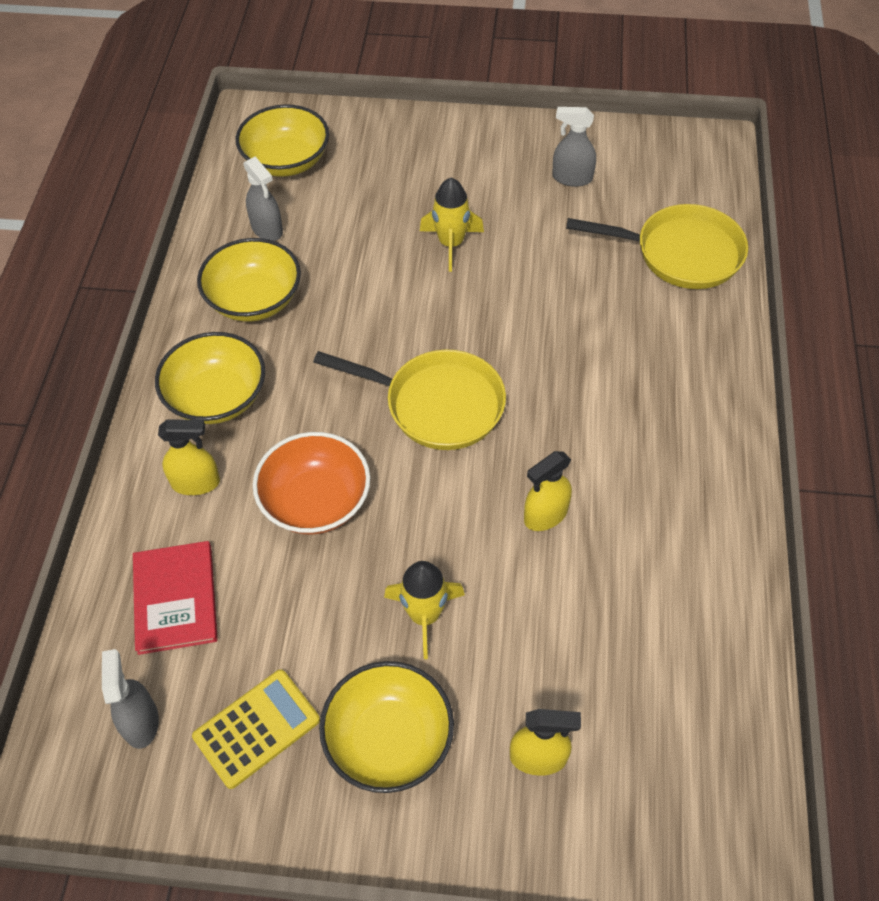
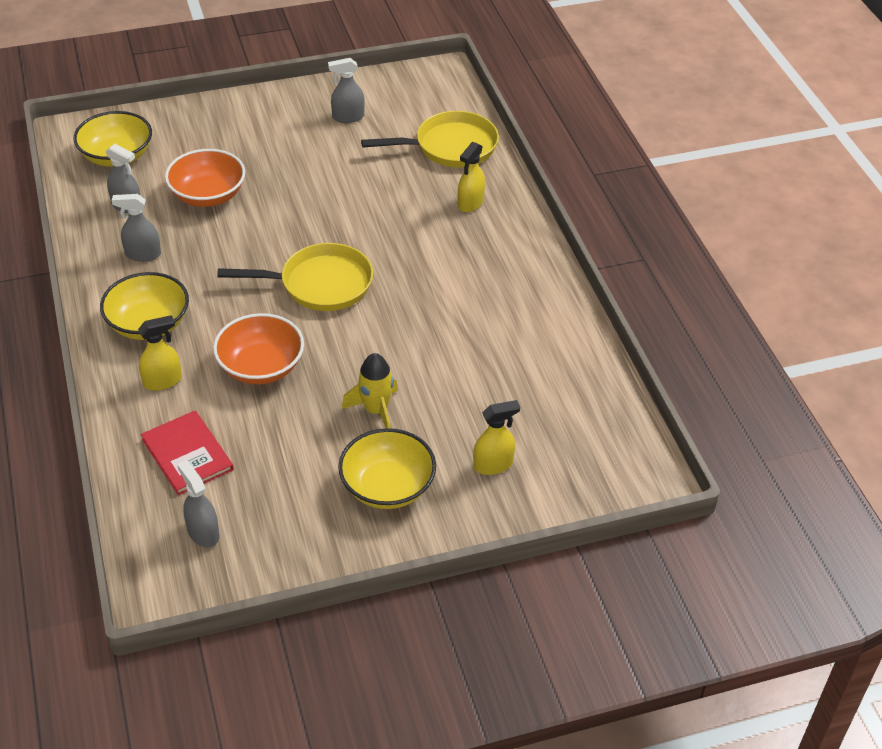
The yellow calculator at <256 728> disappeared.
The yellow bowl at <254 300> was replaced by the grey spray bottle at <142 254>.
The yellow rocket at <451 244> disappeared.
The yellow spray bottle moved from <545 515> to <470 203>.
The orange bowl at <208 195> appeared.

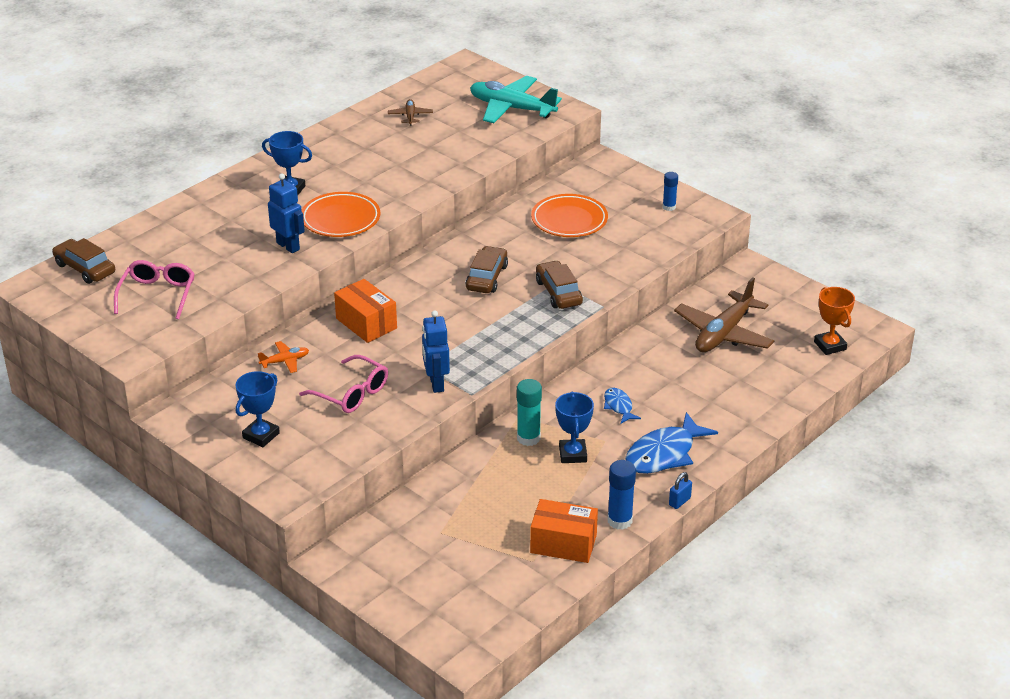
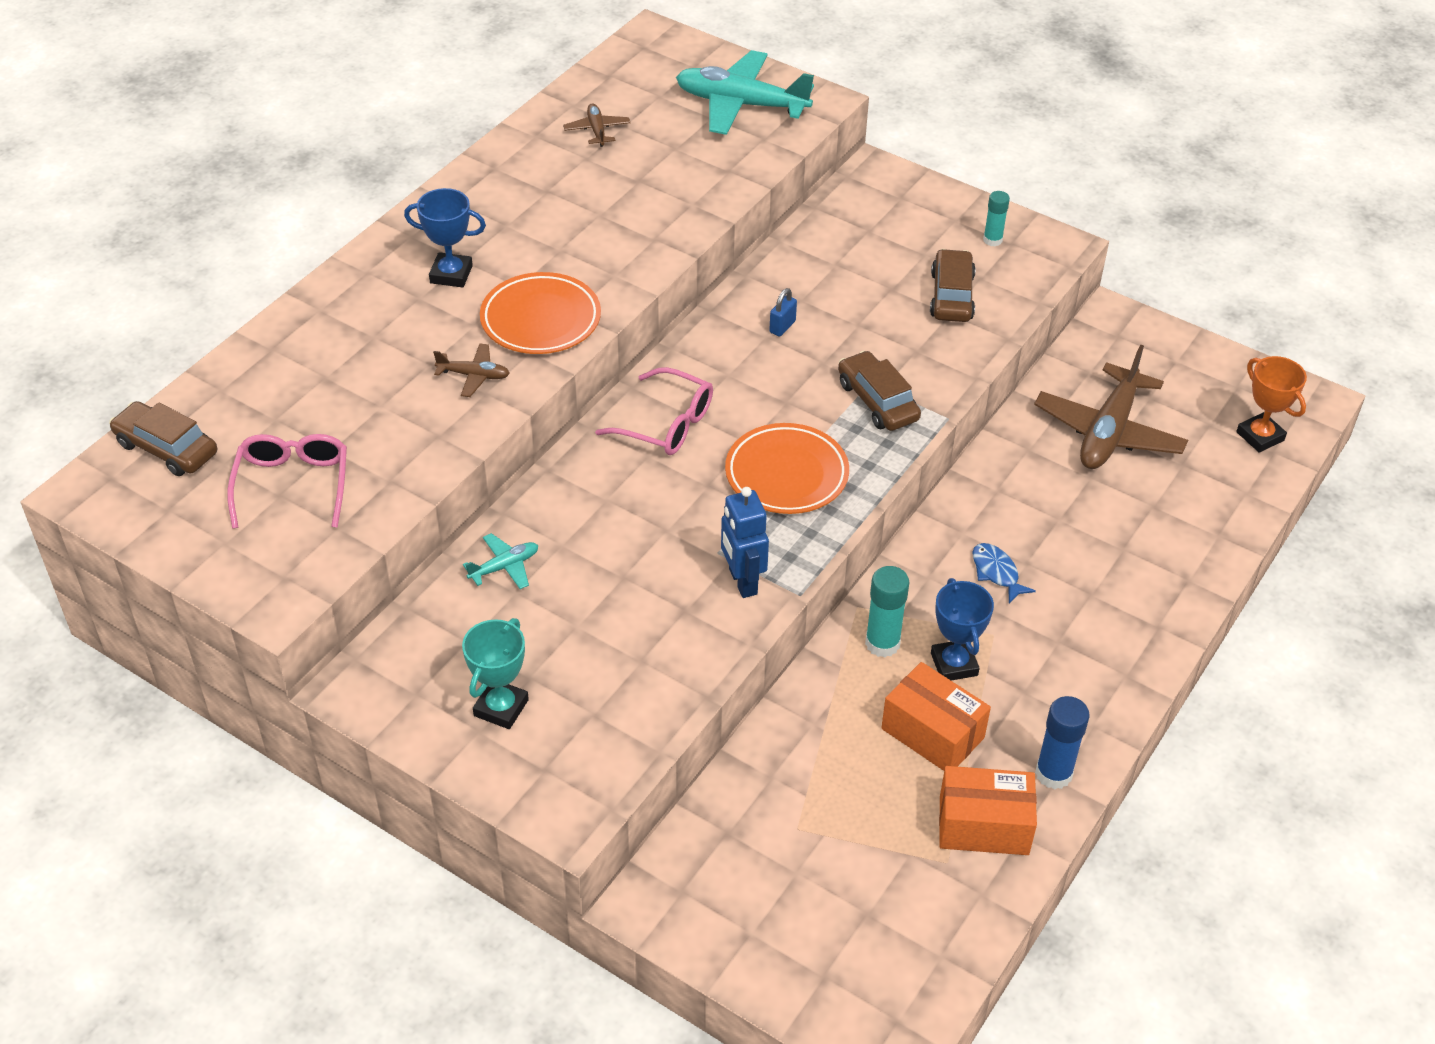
The blue trophy at <261 435> became the turquoise trophy at <501 708>.
The orange plane at <285 361> became the turquoise plane at <504 567>.
The blue robot at <288 246> was replaced by the brown plane at <474 375>.
The pink glasses moved from <352 393> to <667 424>.
The orange box moved from <366 323> to <932 733>.
The brown car moved from <487 277> to <952 296>.
The orange plate moved from <569 220> to <786 474>.
The blue fish at <664 454> disappeared.
The blue glue stick at <669 207> became the turquoise glue stick at <992 240>.
The blue padlock moved from <679 501> to <782 327>.

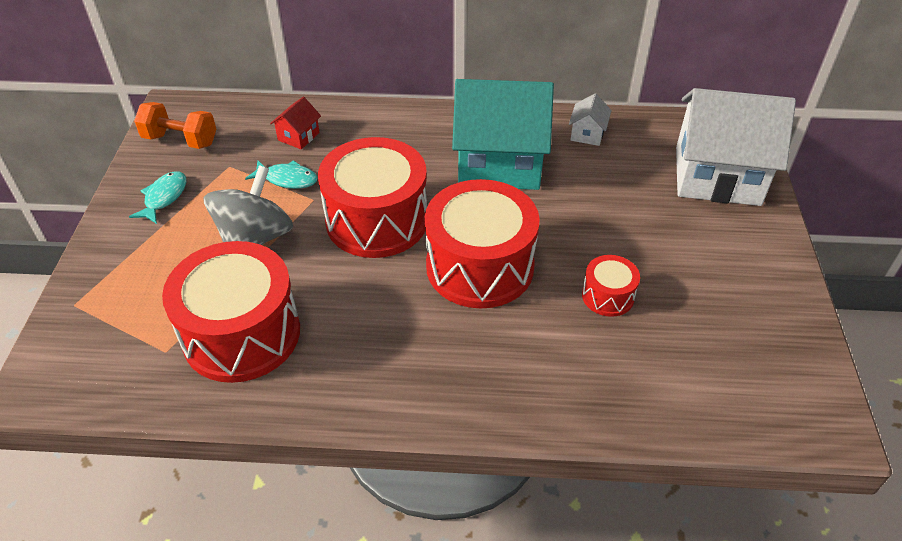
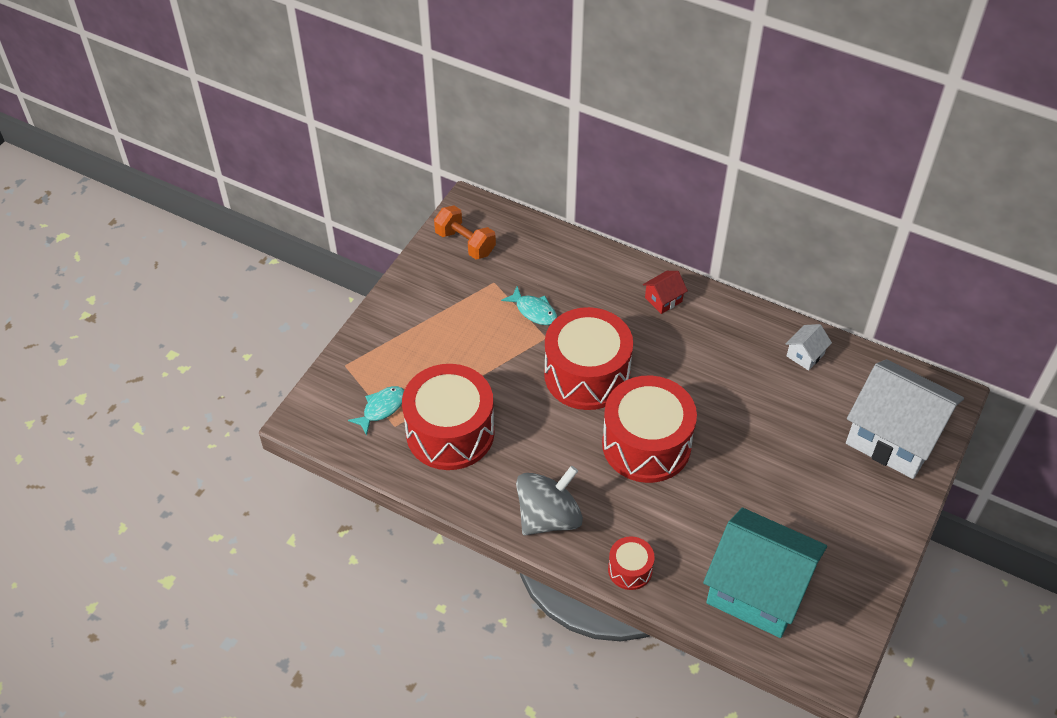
The turquoise fish moved from <164 197> to <381 409>.
The grey spinning top moved from <255 238> to <548 517>.
The red house moved from <298 136> to <663 299>.
The turquoise house moved from <499 163> to <758 590>.
The red drum moved from <608 296> to <630 569>.

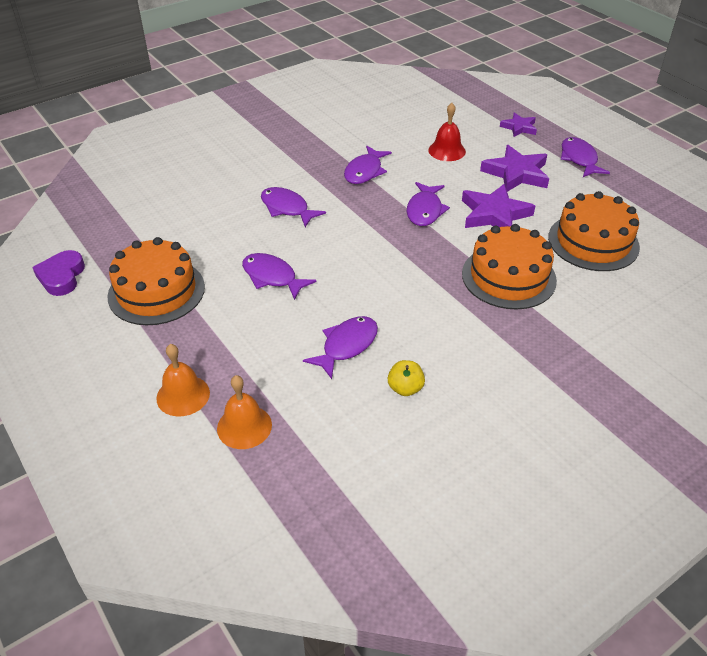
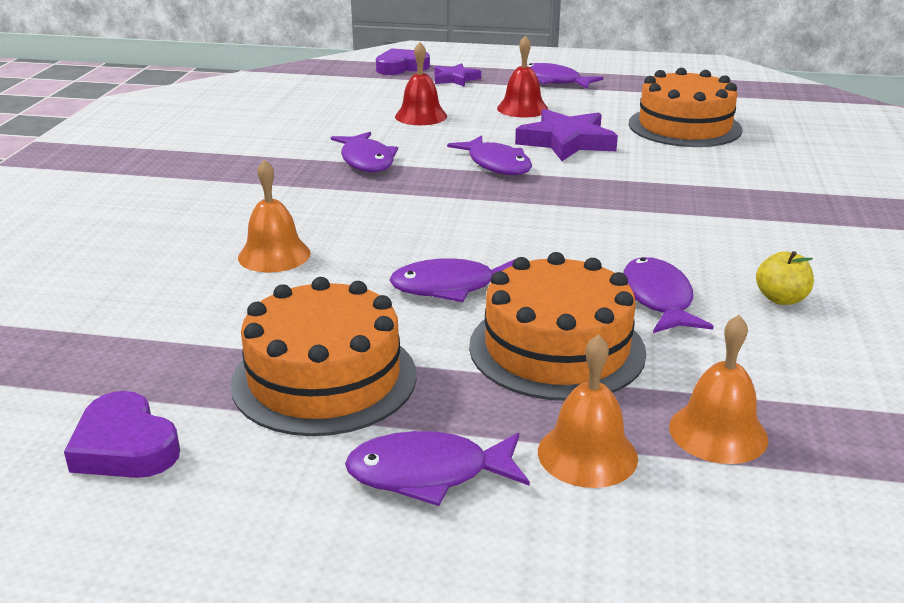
The purple fish moved from <287 208> to <428 474>.
The orange cake moved from <508 277> to <557 348>.
The purple star at <516 173> was replaced by the red bell at <522 108>.
The orange bell at <274 255> appeared.
The purple heart at <401 67> appeared.

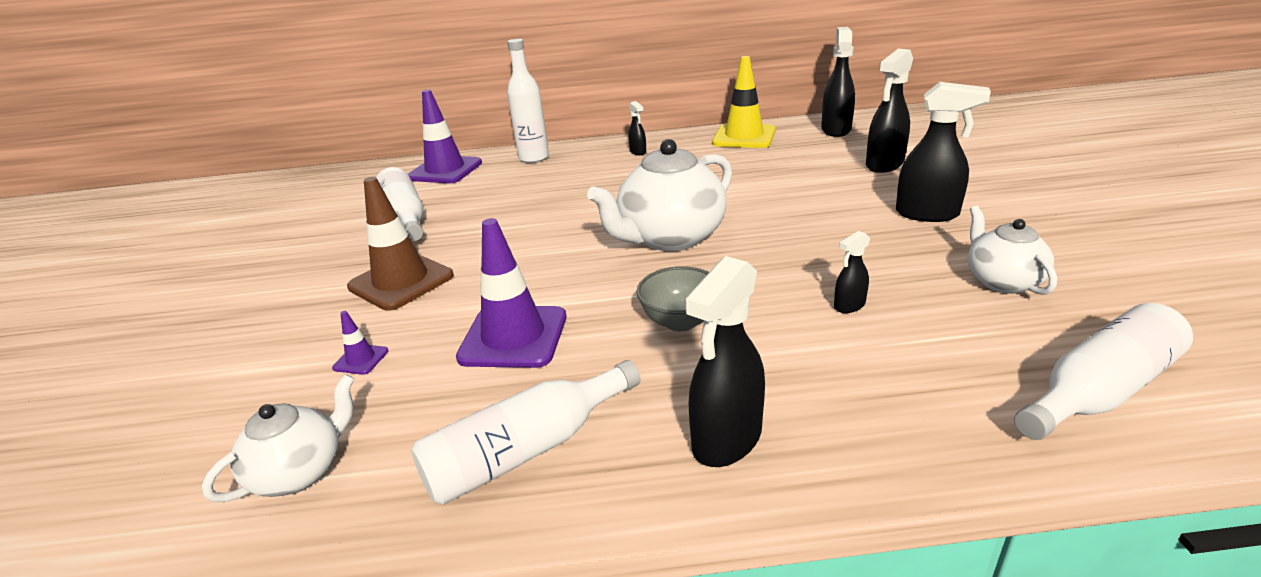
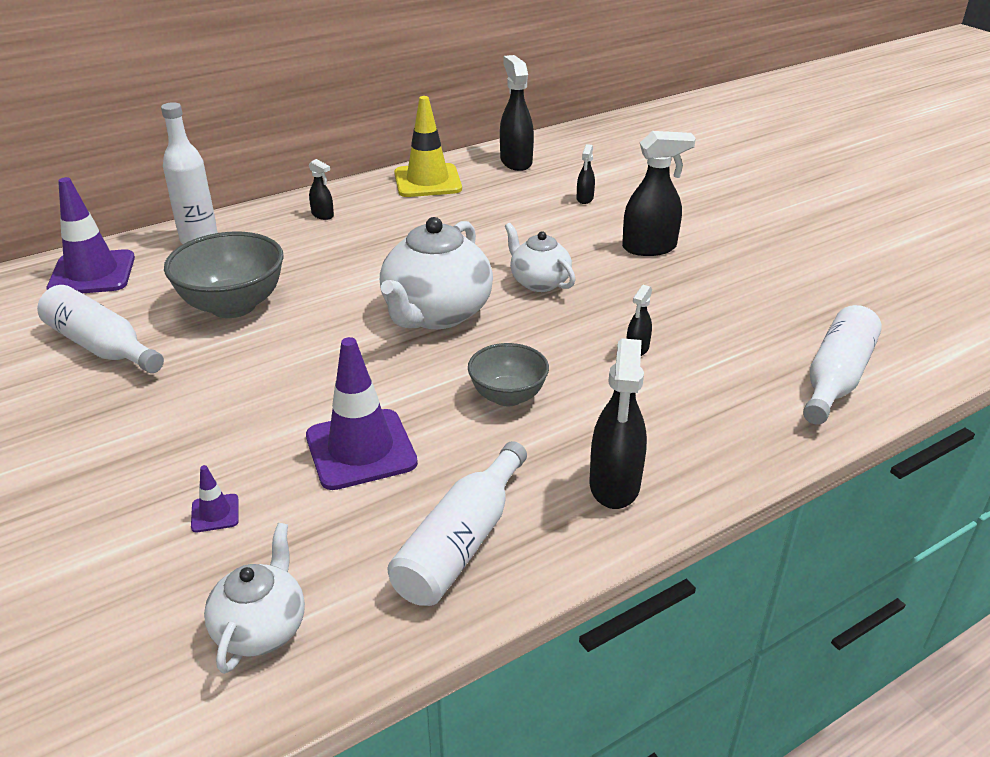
The brown traffic cone at <401 281> disappeared.
The black spray bottle at <884 164> changed to 0.51 times the size.
The white teapot moved from <1002 281> to <539 282>.
The grey bowl at <233 306> appeared.

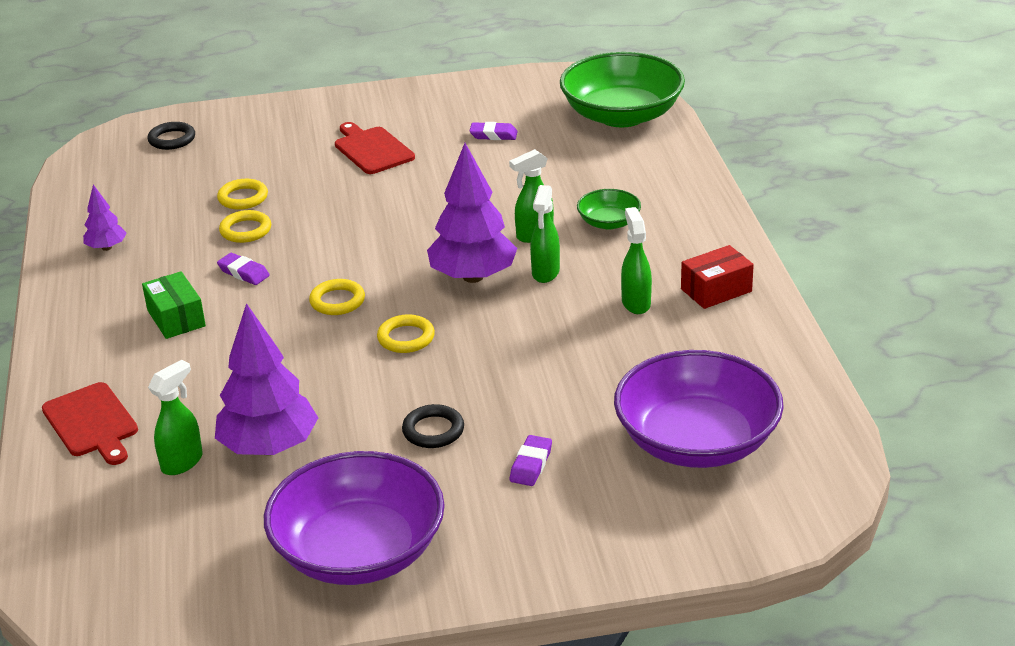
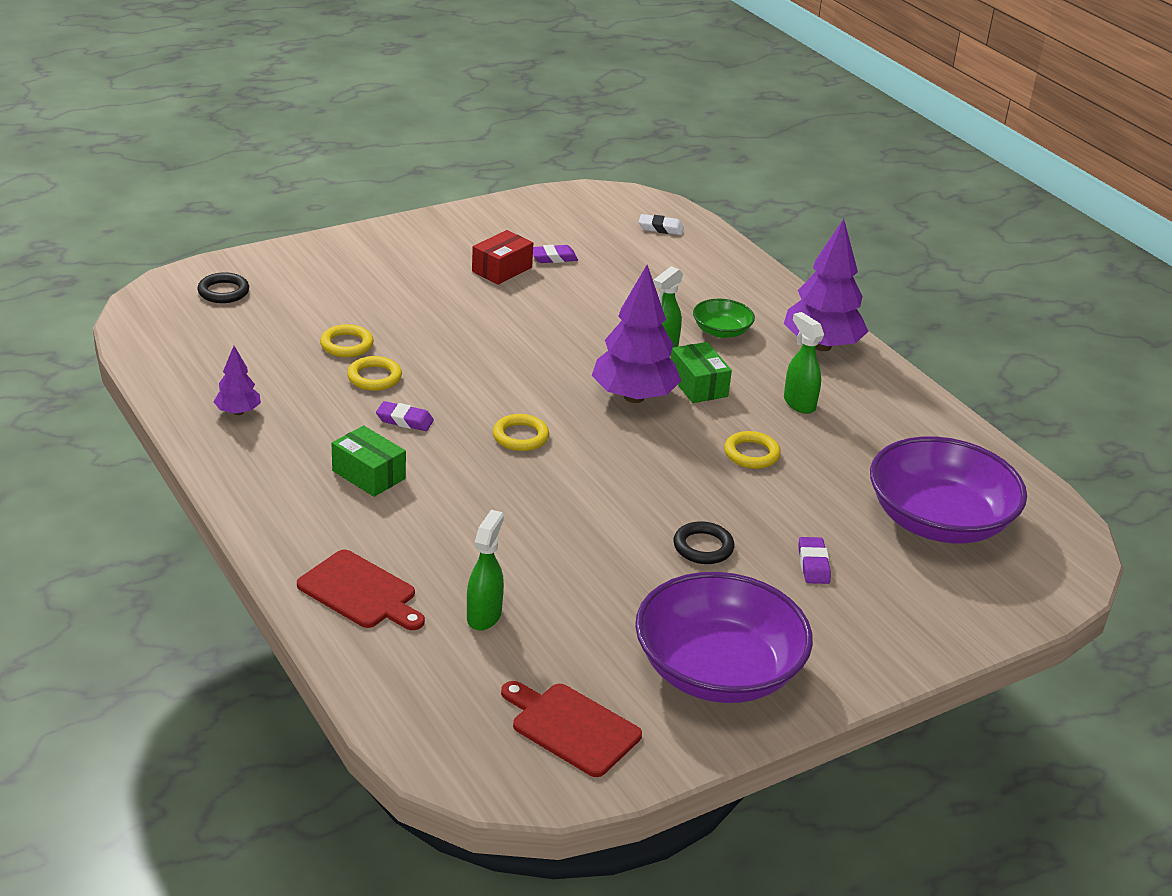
The purple tree moved from <269 447> to <821 346>.
The red cutting board moved from <372 149> to <571 727>.
The yellow ring moved from <406 338> to <751 454>.
The green spray bottle at <545 273> was replaced by the green box at <698 385>.
The green bowl at <622 115> was replaced by the white eraser at <660 228>.
The red box moved from <716 290> to <502 269>.

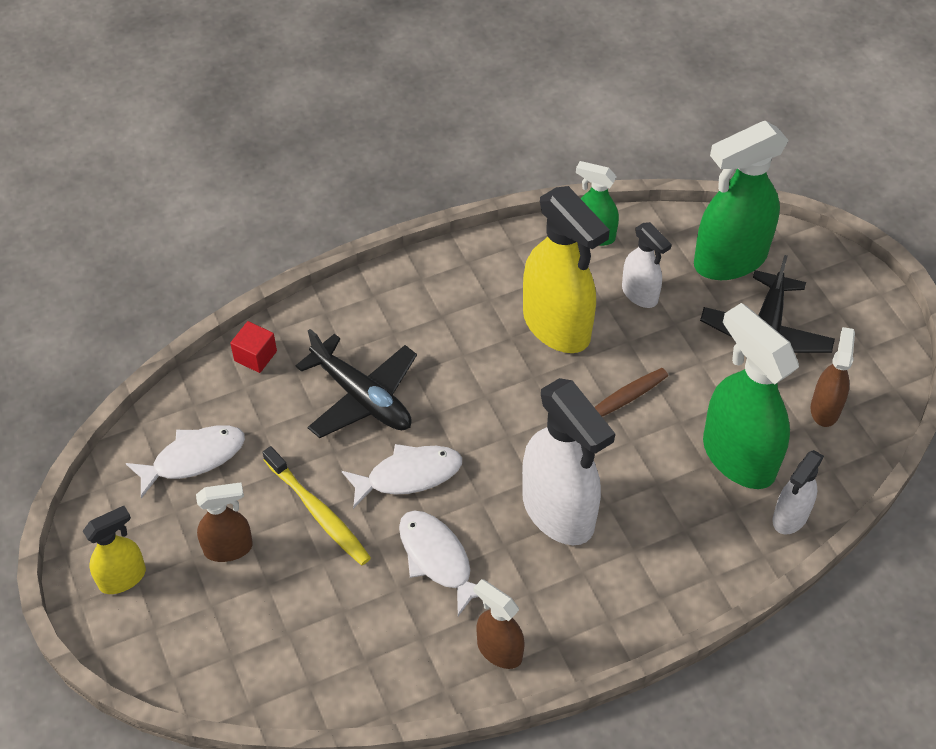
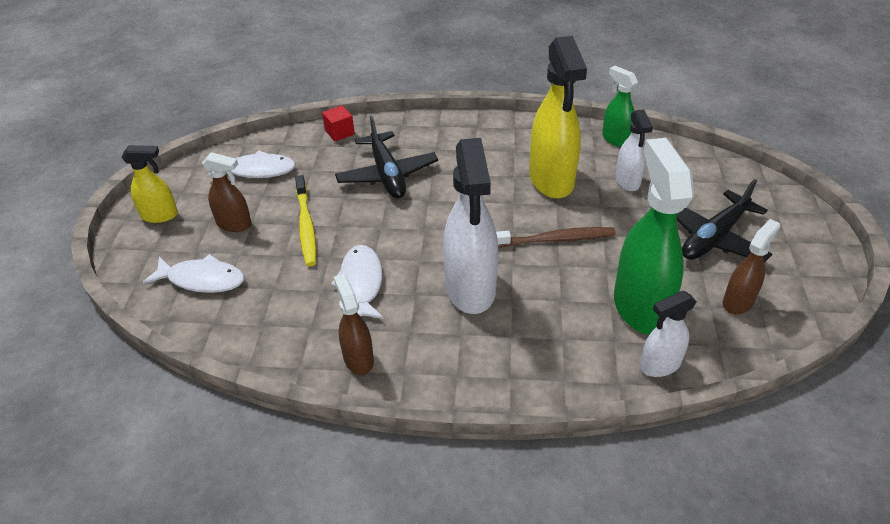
The white fish moved from <408 475> to <202 279>.
The green spray bottle at <729 260> disappeared.

